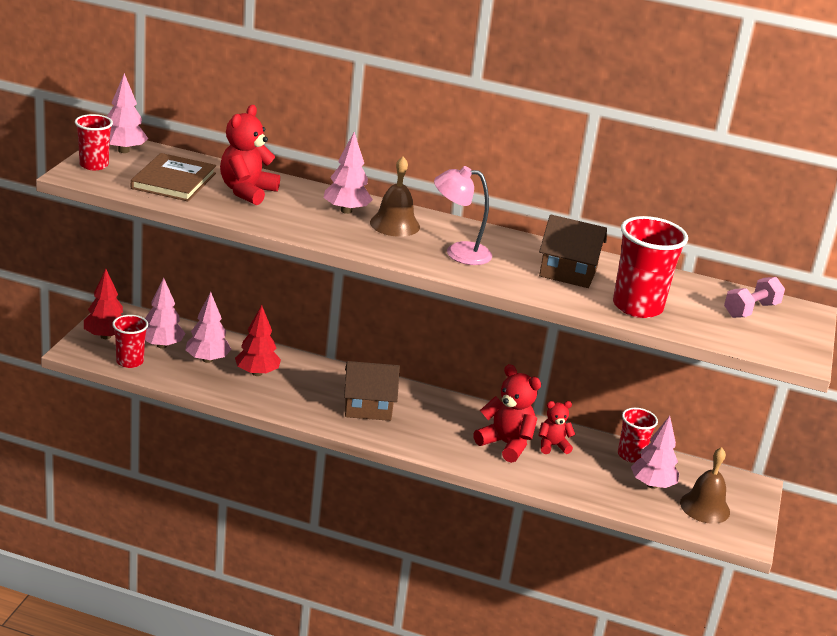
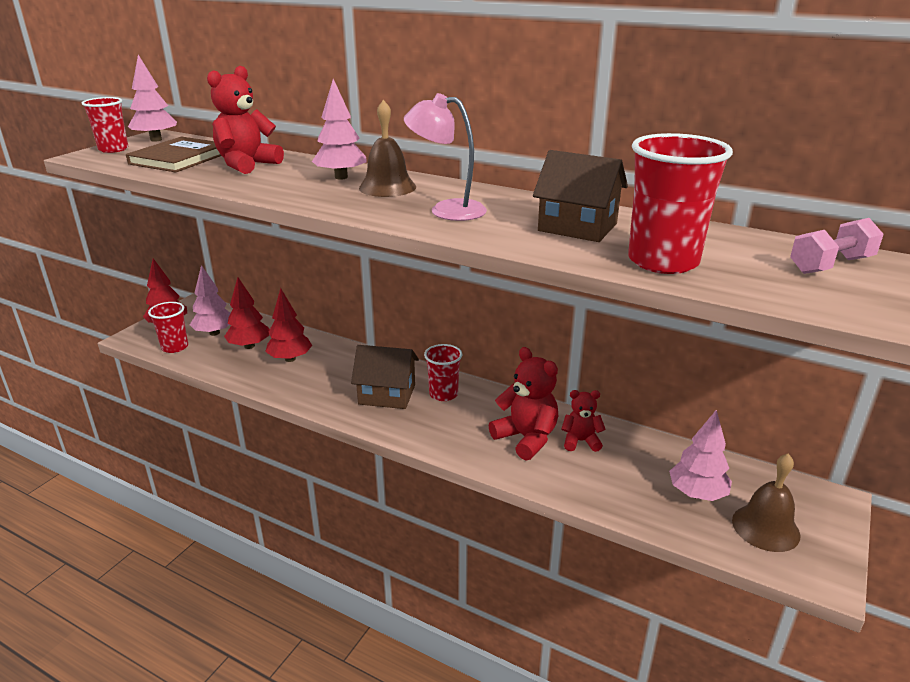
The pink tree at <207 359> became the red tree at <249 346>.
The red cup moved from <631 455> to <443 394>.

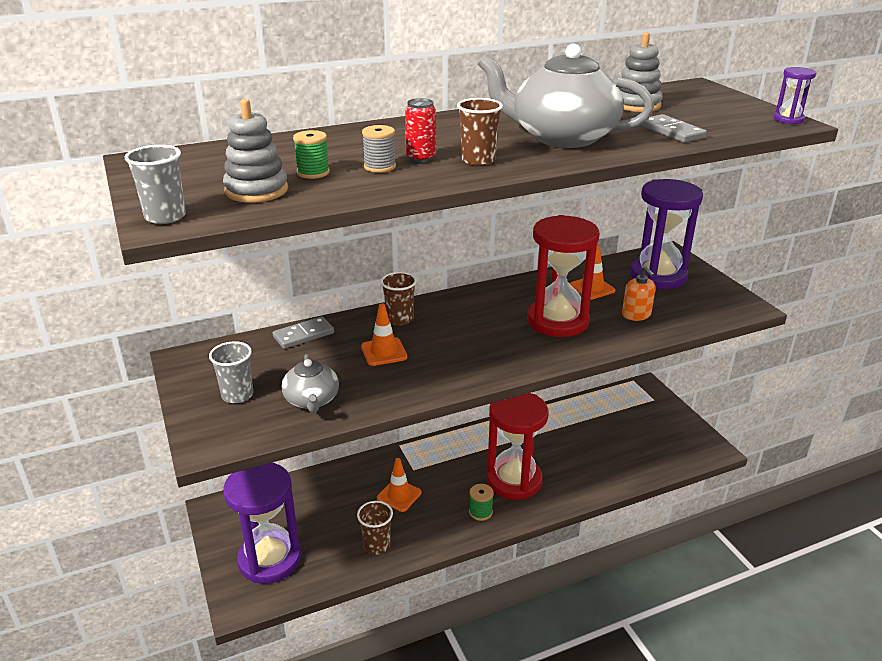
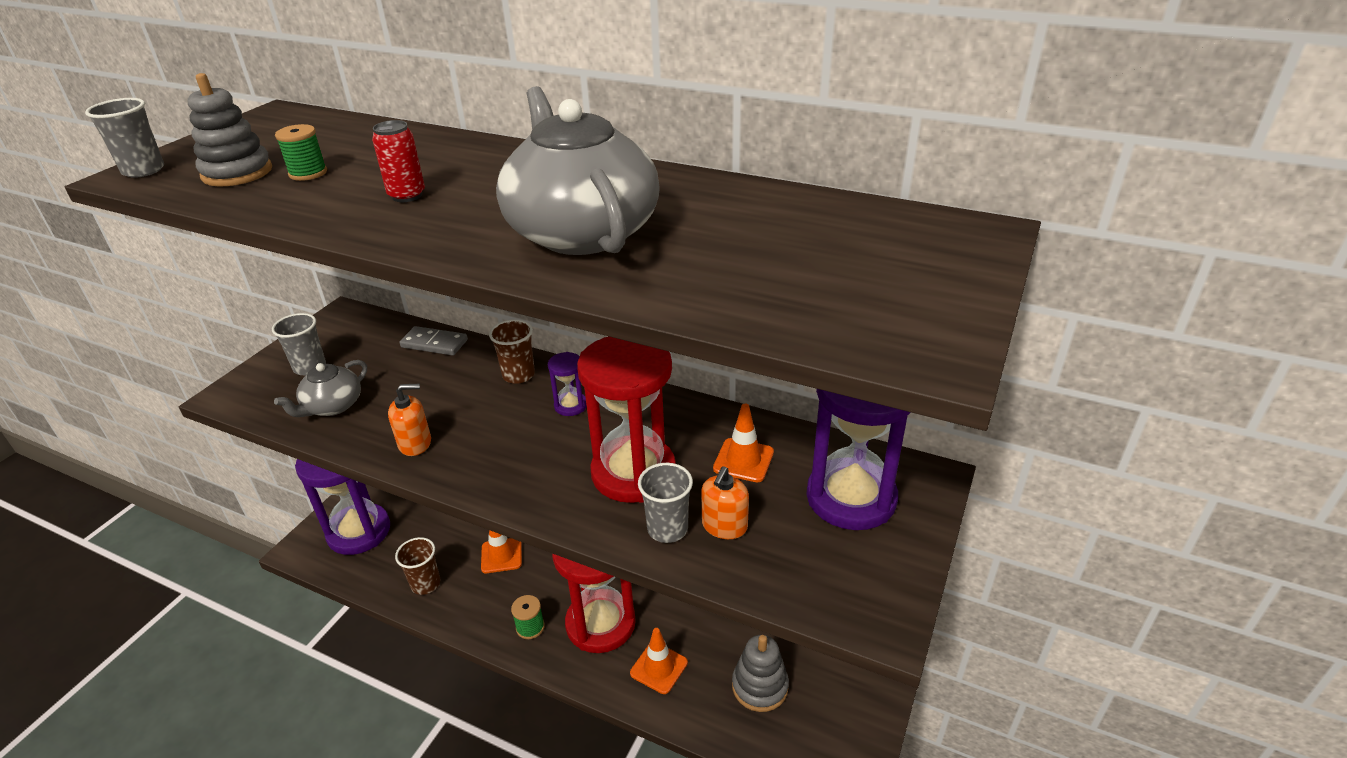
The orange traffic cone moved from <384 352> to <659 668>.
The grey spool at <380 167> disappeared.
The brown cup at <478 160> disappeared.
The grey stacking toy moved from <636 105> to <760 686>.
The grey domino at <672 132> disappeared.
The purple hourglass moved from <788 119> to <570 406>.
The orange soap dispenser at <415 443> appeared.
The grey cup at <667 529> appeared.

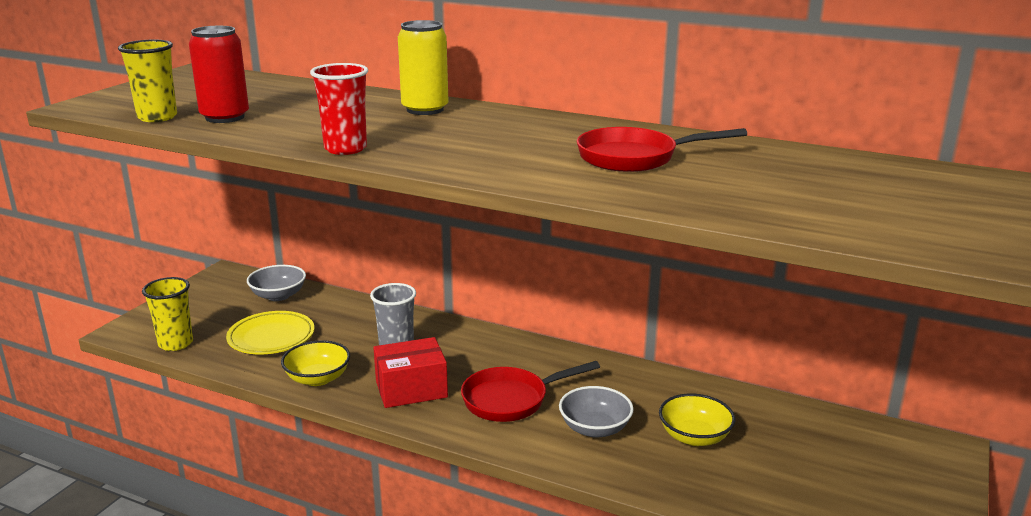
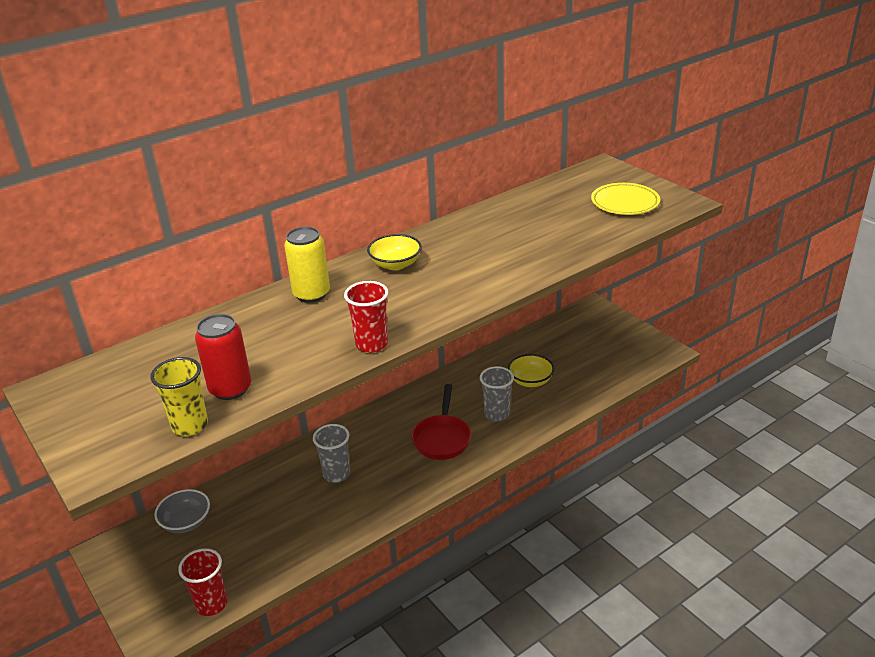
The yellow cup at <175 343> became the red cup at <211 604>.
The yellow plate moved from <271 337> to <625 203>.
The yellow bowl moved from <317 378> to <395 264>.
The red box at <411 389> disappeared.
The grey bowl at <595 428> was replaced by the grey cup at <497 414>.
The red pan at <634 158> disappeared.

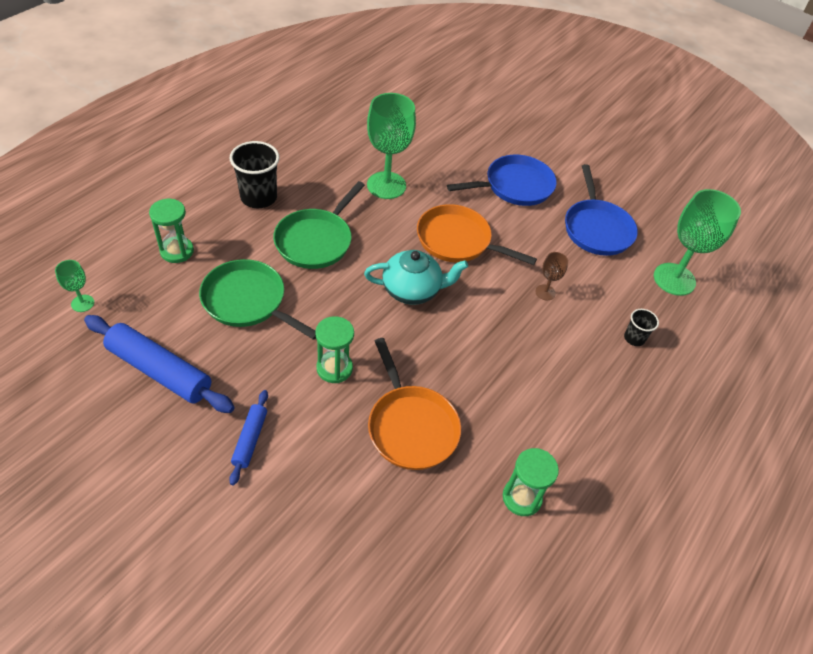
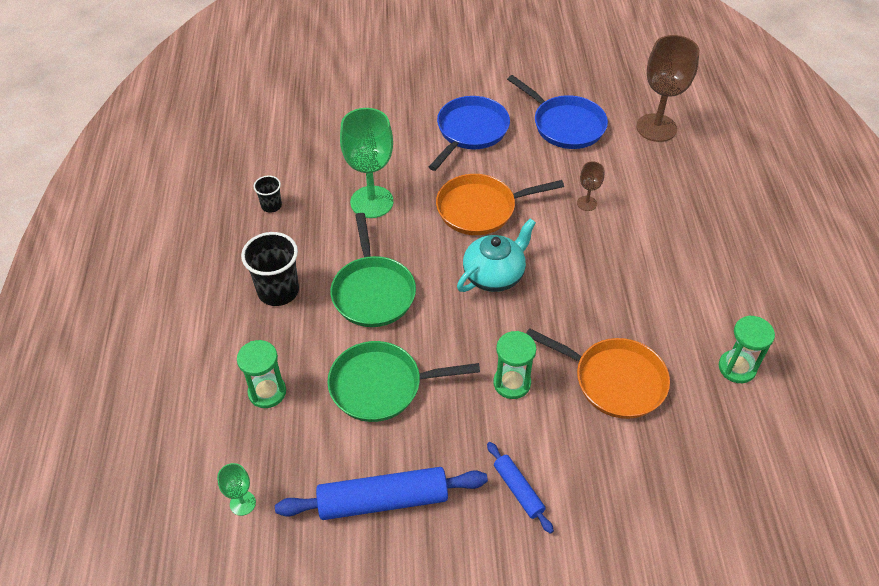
The black cup moved from <634 338> to <271 205>.
The green goblet at <674 279> became the brown goblet at <656 128>.

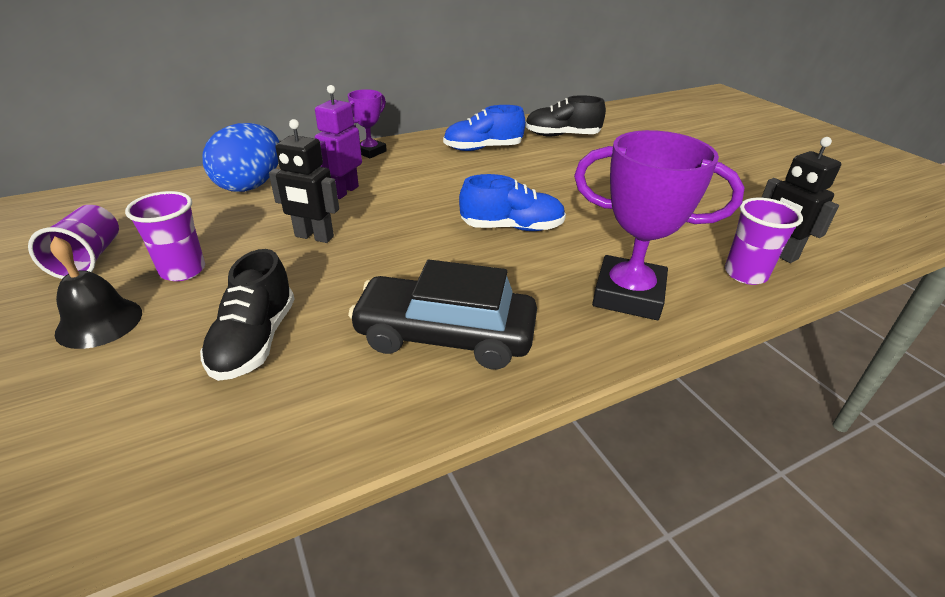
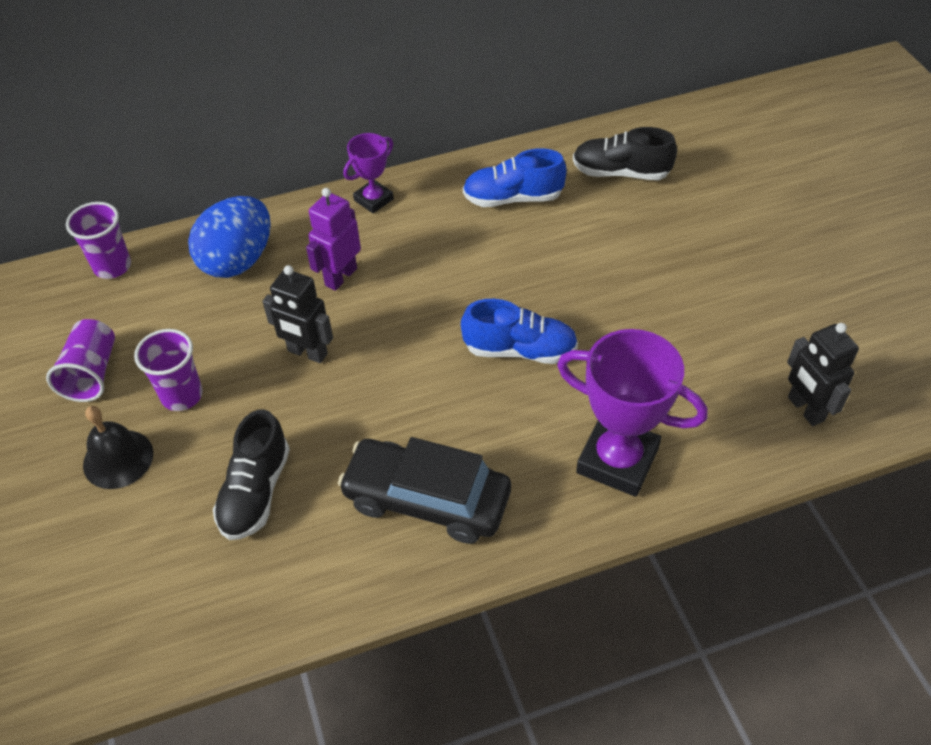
The purple cup moved from <745 274> to <112 266>.

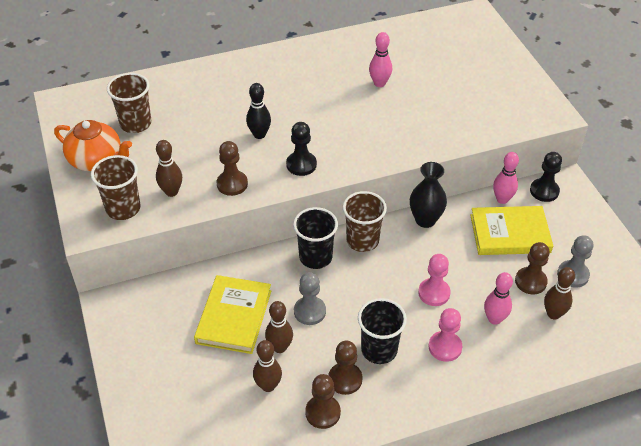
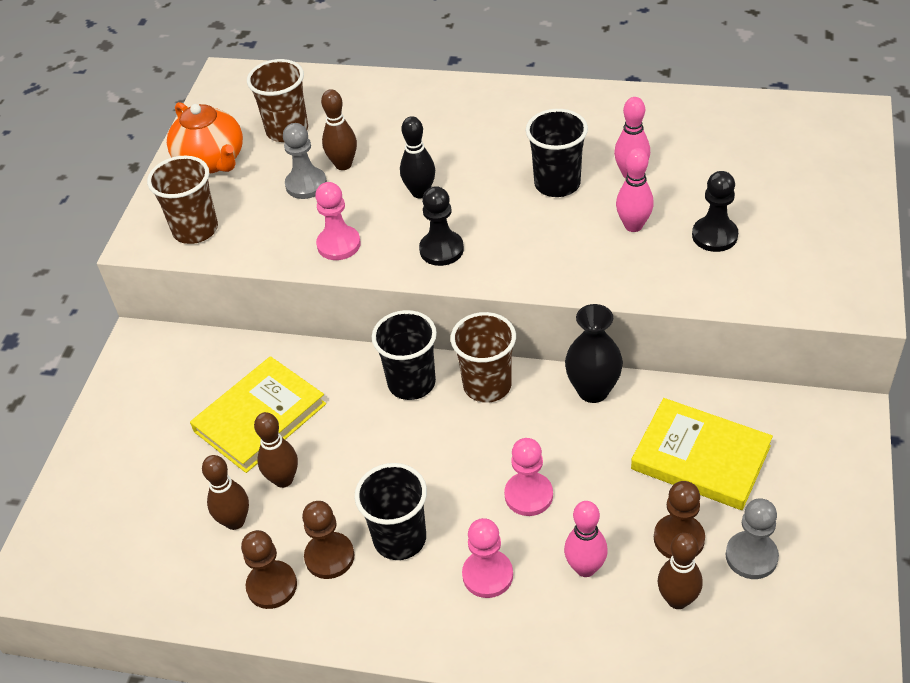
The brown bowling pin moved from <171 192> to <343 164>.
The brown pawn at <232 184> became the pink pawn at <338 244>.
The grey pawn moved from <309 311> to <306 185>.
The pink bowling pin moved from <502 199> to <633 226>.
The black pawn moved from <544 191> to <714 236>.
The black cup at <557 184> appeared.

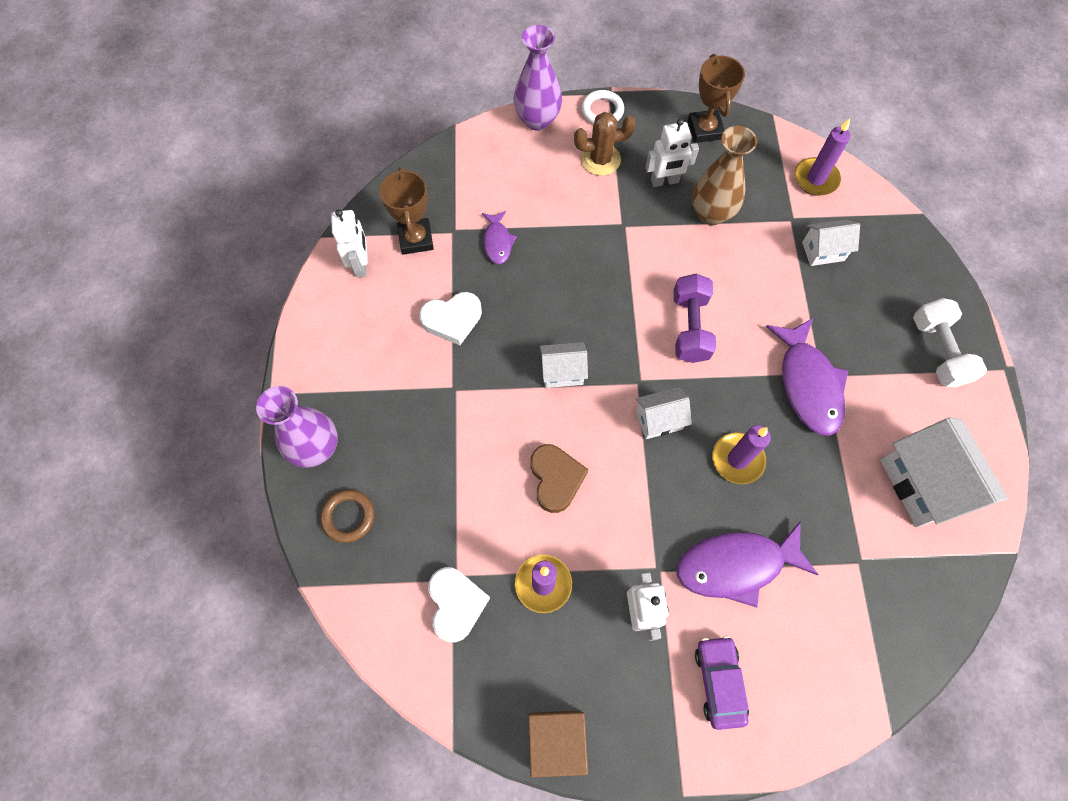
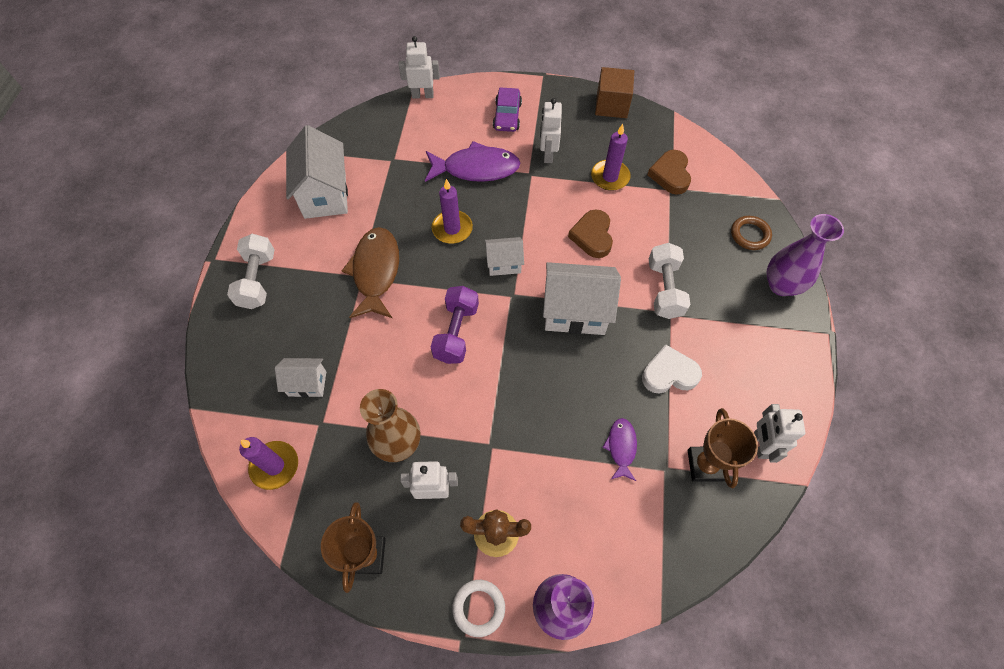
The white heart at <456 604> became the brown heart at <670 175>.
The white house at <562 372> changed to 1.81 times the size.
The purple fish at <808 384> became the brown fish at <375 271>.
The white robot at <422 95> appeared.
The white dumbbell at <664 289> appeared.

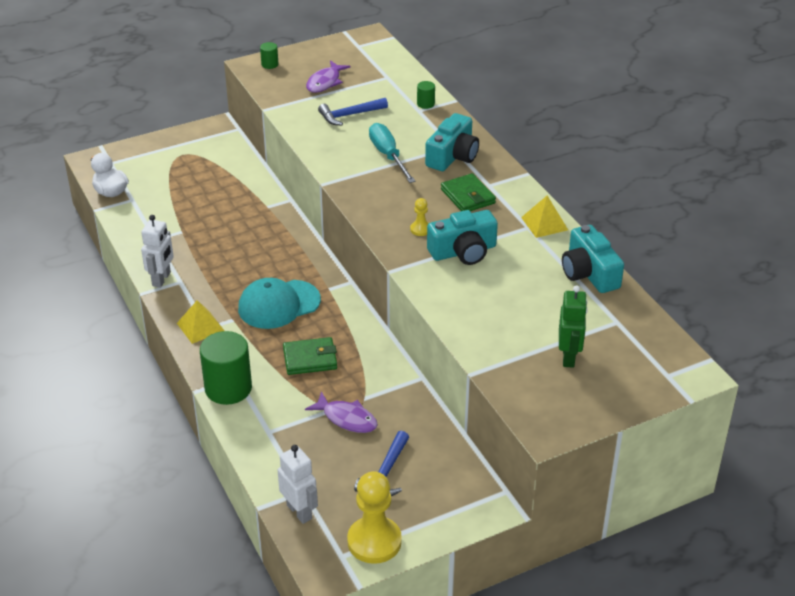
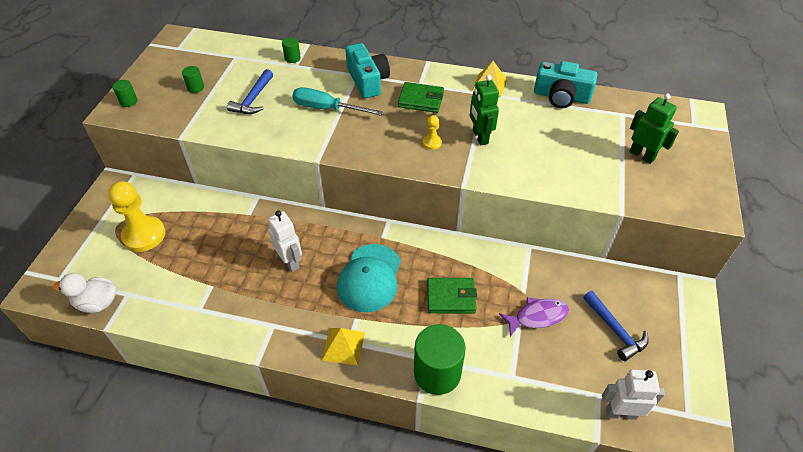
The white robot moved from <161 279> to <290 261>.
The green wallet at <310 359> turned 60 degrees clockwise.
The purple fish at <325 82> was replaced by the green cylinder at <195 87>.
The yellow pawn moved from <374 541> to <144 235>.
The turquoise camera at <463 251> was replaced by the green robot at <480 137>.

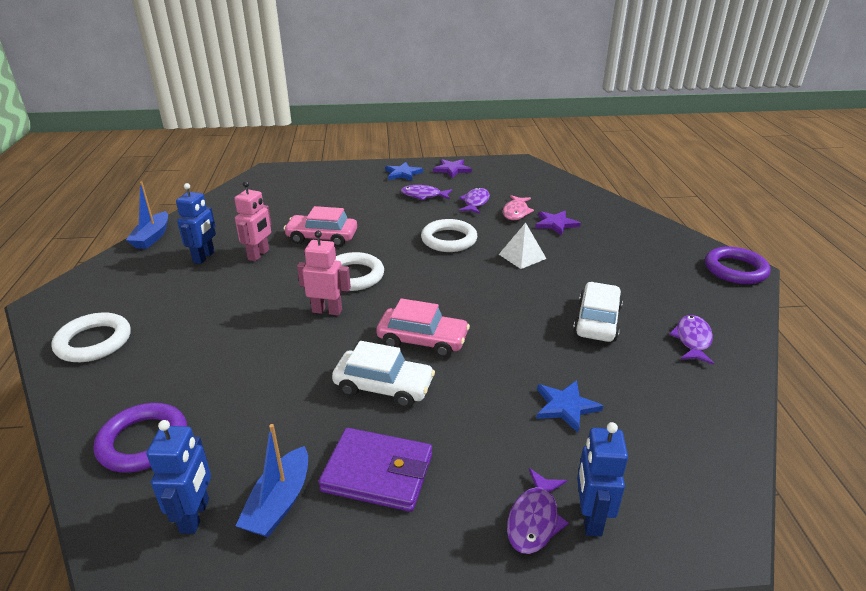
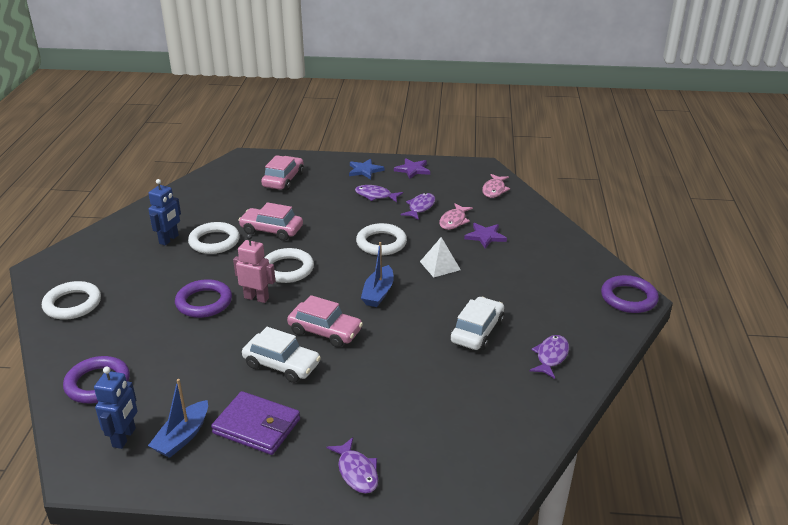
The blue boat moved from <152 237> to <378 293>.
The pink robot at <259 255> was replaced by the white ring at <214 241>.
The purple fish at <534 519> turned 60 degrees counterclockwise.
The blue star at <565 407> disappeared.
The blue robot at <590 518> disappeared.
The purple ring at <204 302> appeared.
The pink car at <283 180> appeared.
The pink fish at <494 190> appeared.

